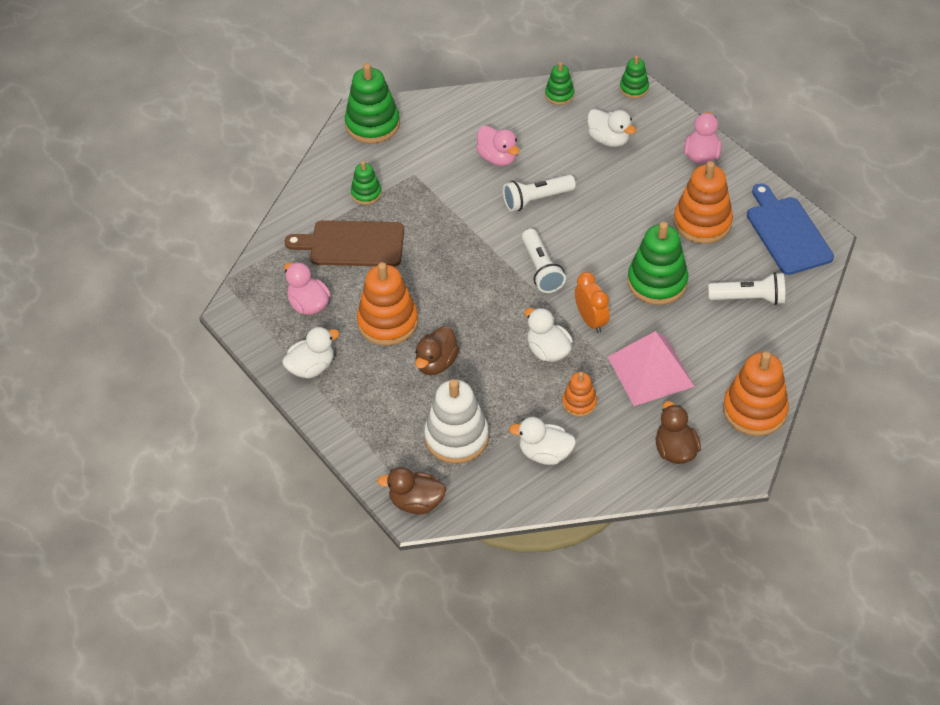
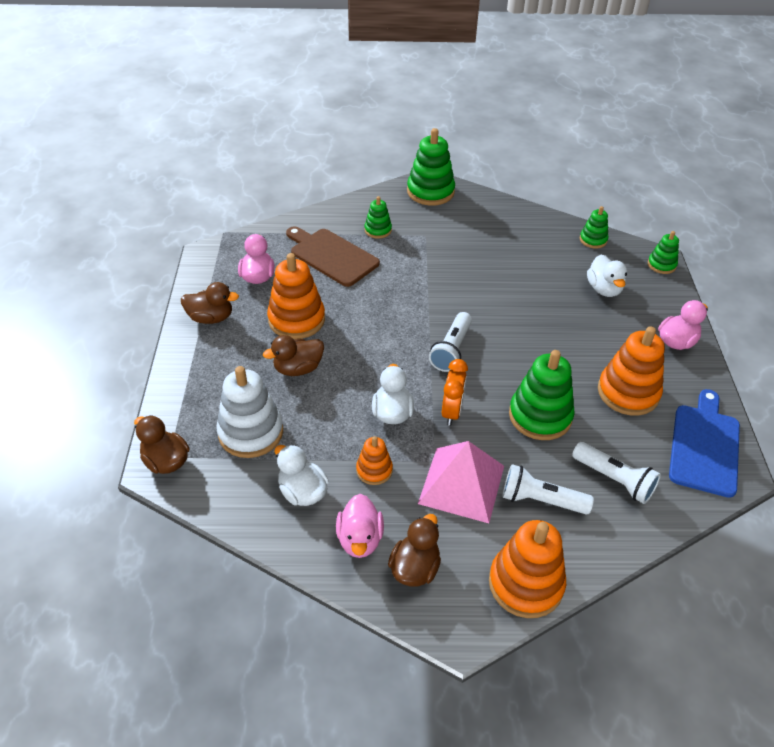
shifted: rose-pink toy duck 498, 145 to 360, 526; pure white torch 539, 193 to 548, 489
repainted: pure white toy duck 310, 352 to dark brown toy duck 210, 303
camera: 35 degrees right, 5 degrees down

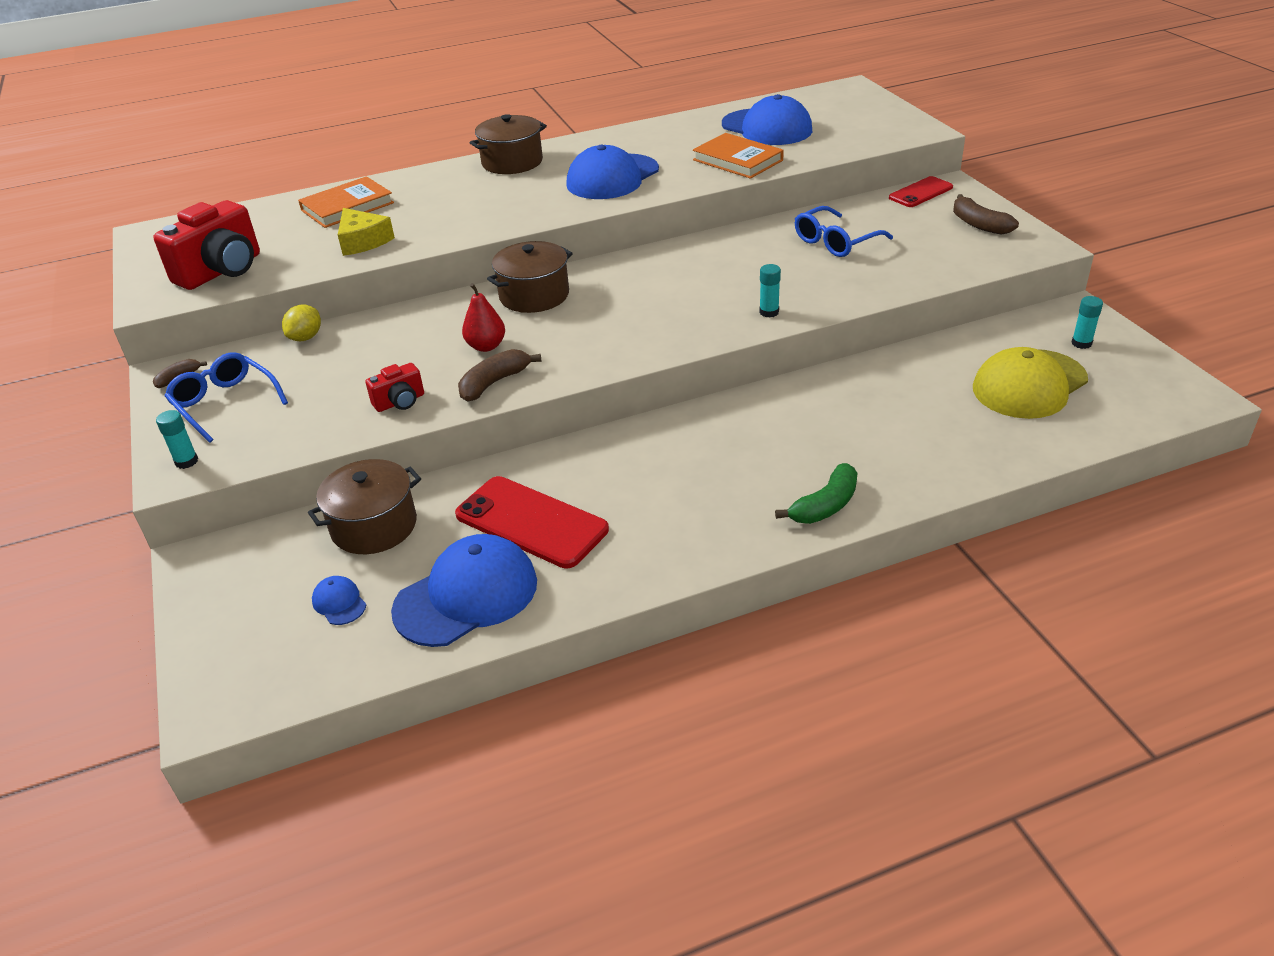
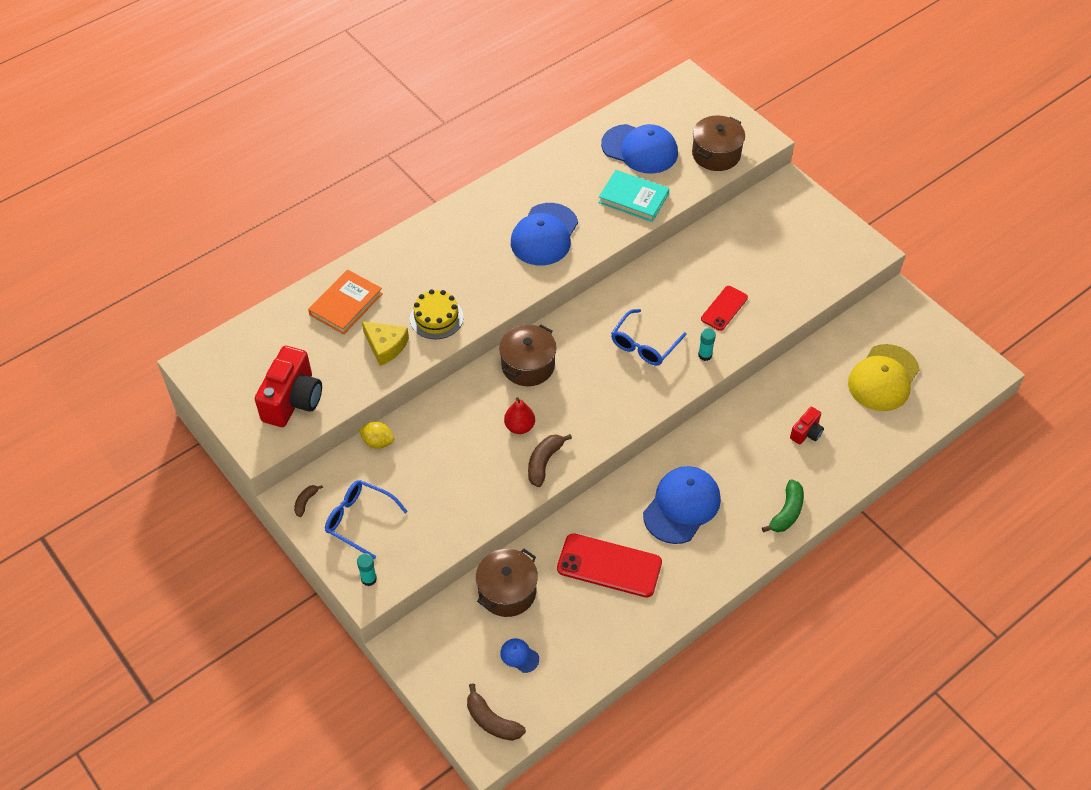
gone: turquoise glue 1087, 322
new: yellow layer cake 437, 314
shifted: dark brown banana fruit 986, 214 to 496, 712; blue spectacles 844, 231 to 649, 337; blue peaked cap 464, 590 to 682, 505; dark brown stockpot 508, 144 to 718, 143; red phone 921, 191 to 724, 308; red compact camera 394, 387 to 807, 425
repainted: orange-coloured hardback 738, 156 to turquoise hardback 633, 196
rotated: yellow toy lemon 301, 323 = 376, 435 75 degrees counterclockwise
camera: 20 degrees left, 15 degrees up

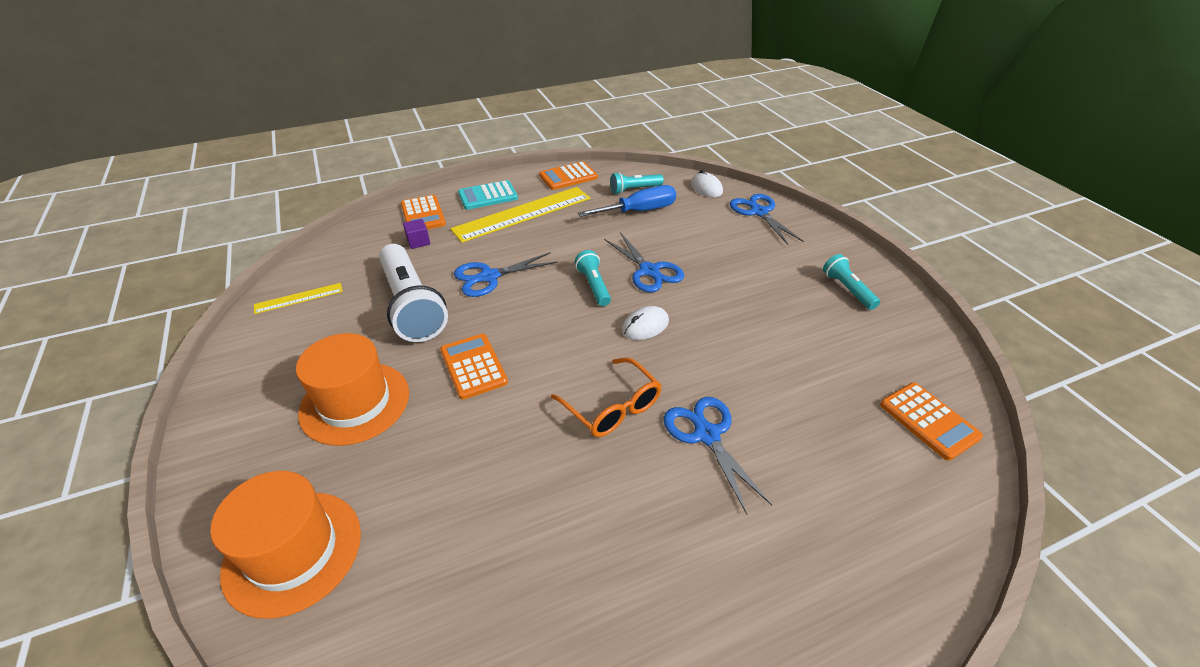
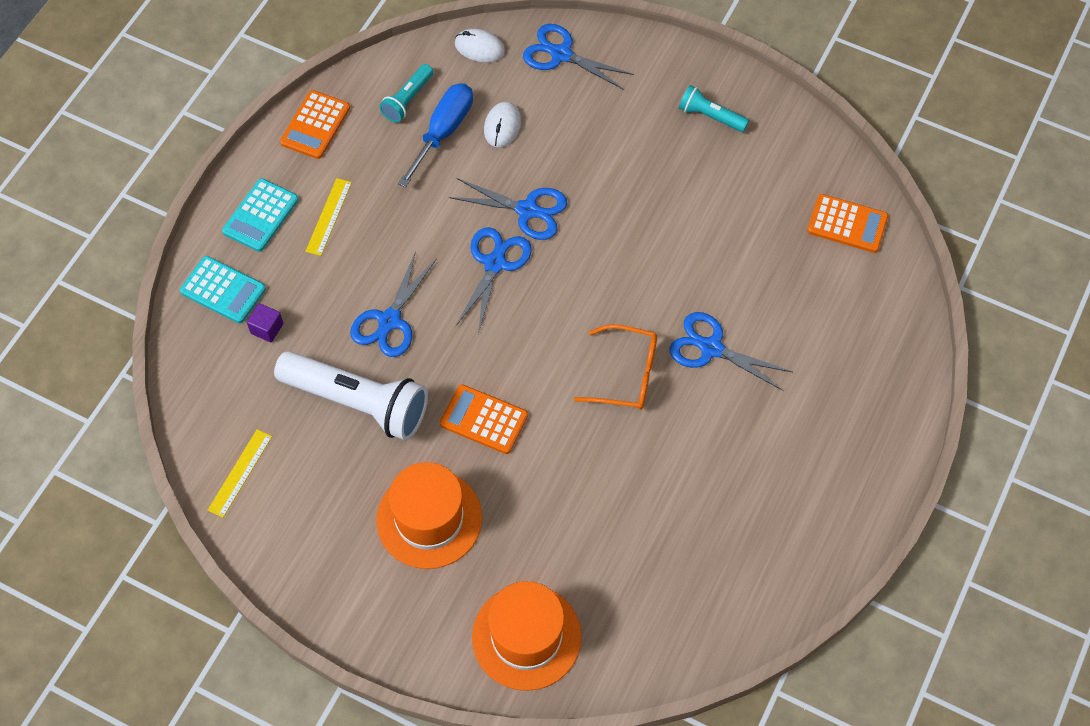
shifted: pure white PC mouse 645, 323 to 502, 124
swapped: turquoise torch 593, 278 to blue scissors 494, 280
repainted: orange-coloured pocket calculator 423, 212 to turquoise pocket calculator 223, 289
scaled: yellow measuring stick 520, 215 = 328, 217 x0.48
camera: 40 degrees left, 20 degrees up

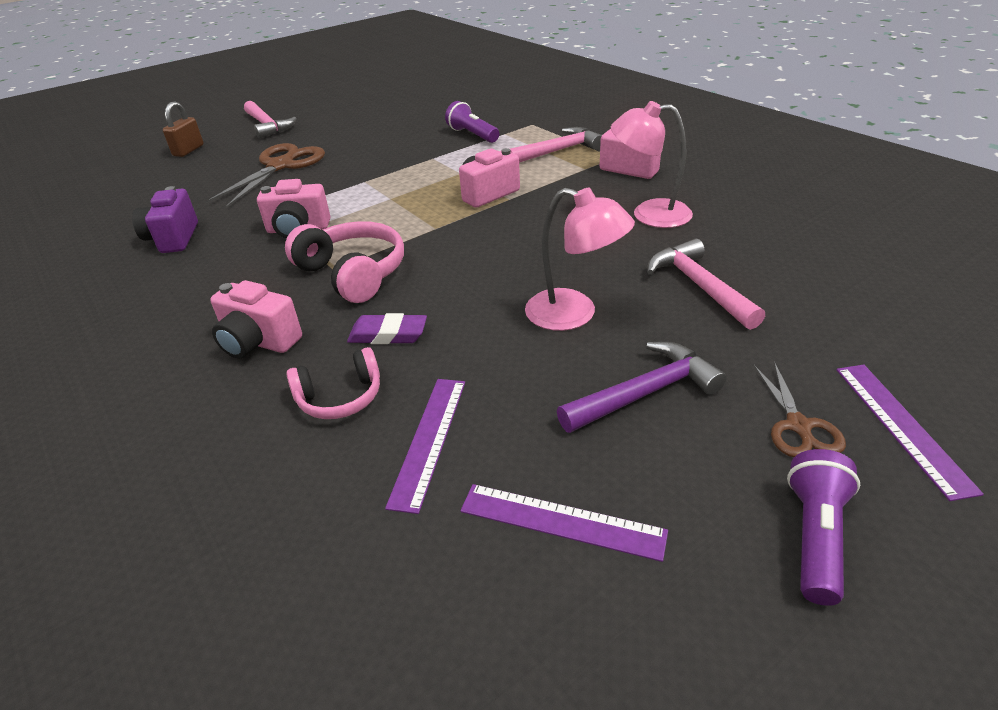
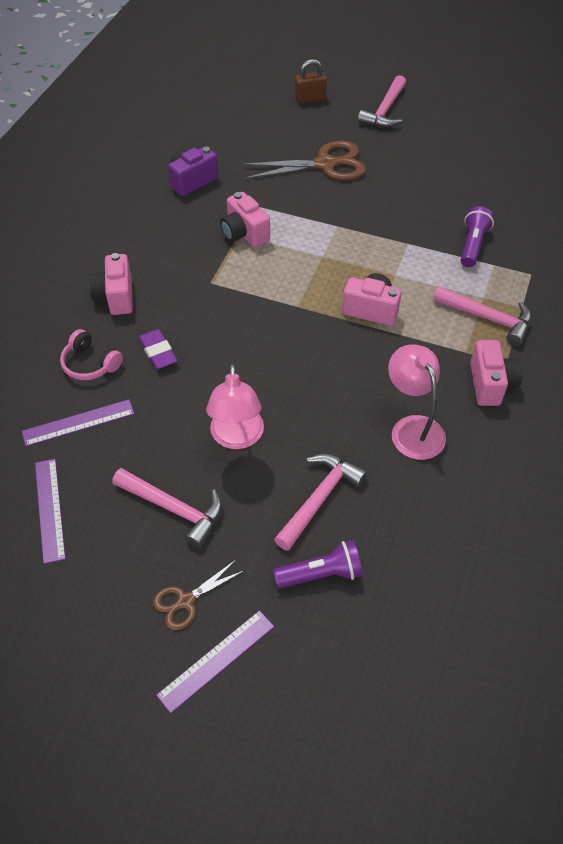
gone: rose-pink headphones 344, 262
shifted: royal purple torch 823, 527 to 318, 564
repainted: royal purple hammer 642, 387 to rose-pink hammer 167, 508
camera: 55 degrees right, 15 degrees up

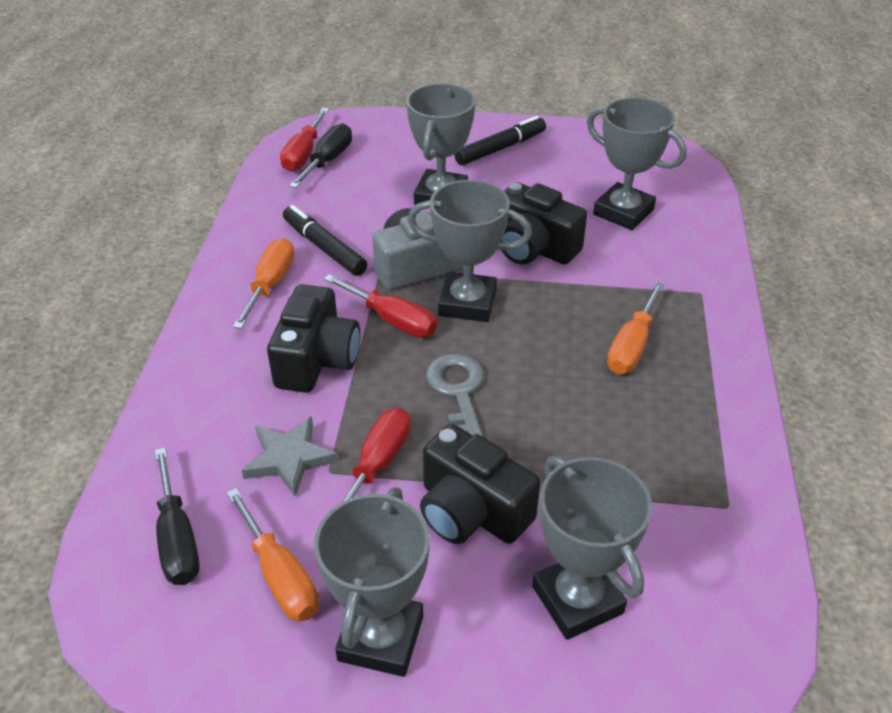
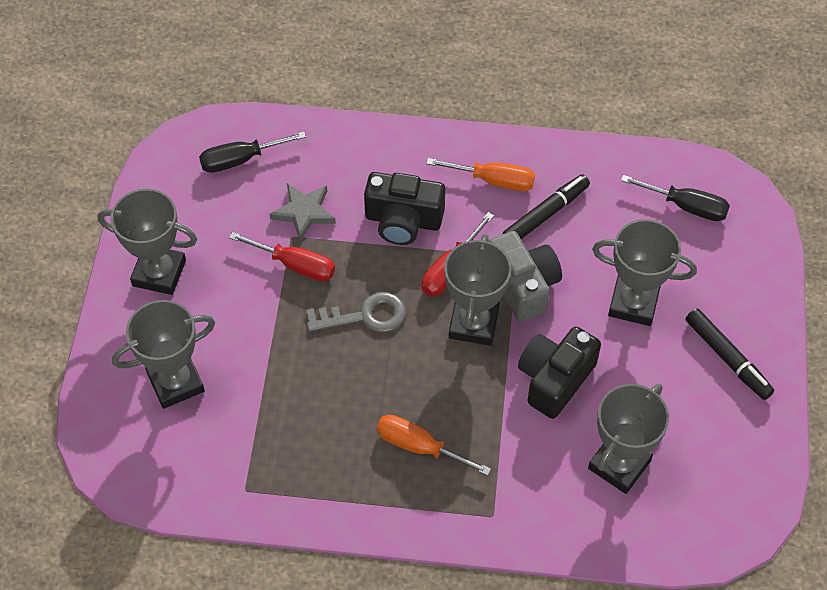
gone: orange-coloured hand screwdriver 272, 555; red hand screwdriver 304, 140; jet-black compact camera 480, 484
camera: 90 degrees right, 15 degrees up

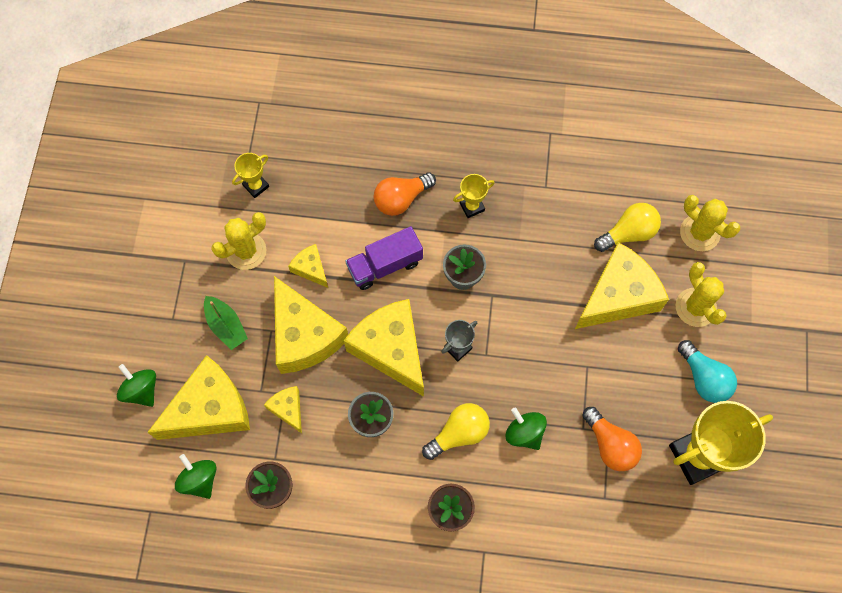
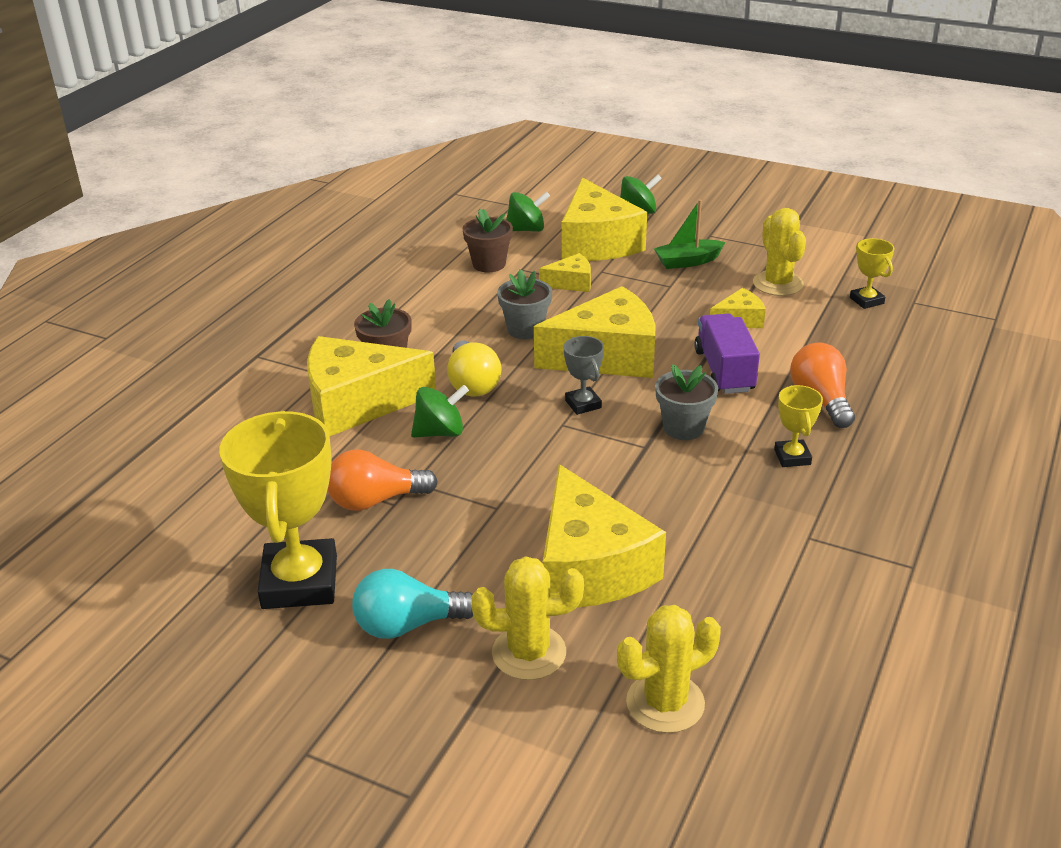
gone: yellow light bulb 627, 227
shifted: yellow piece of cheese 311, 325 to 371, 386
camera: 110 degrees right, 35 degrees down

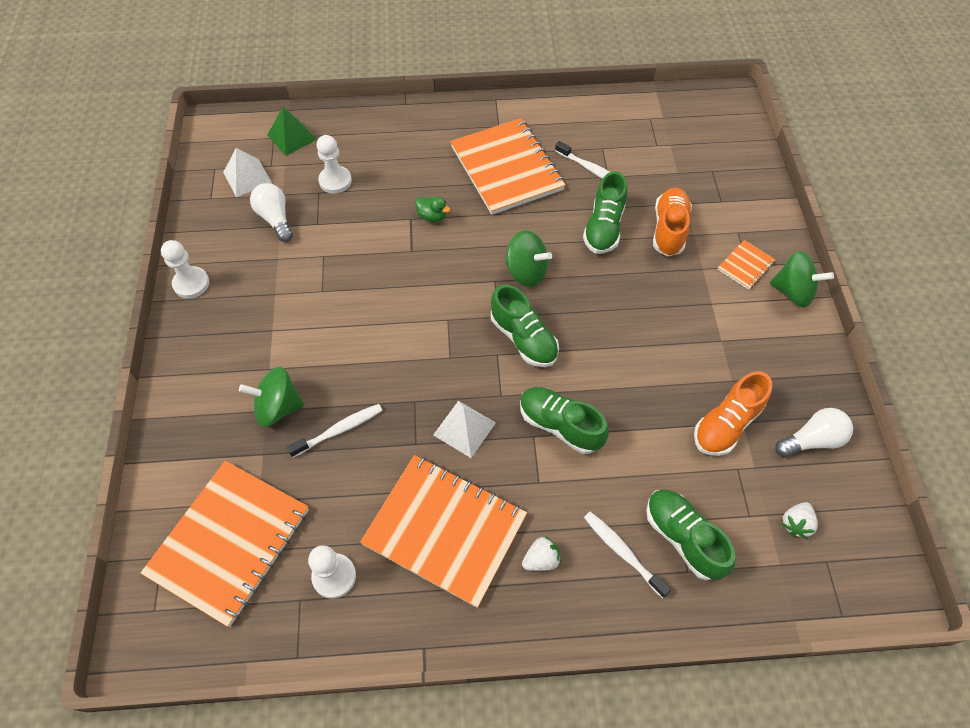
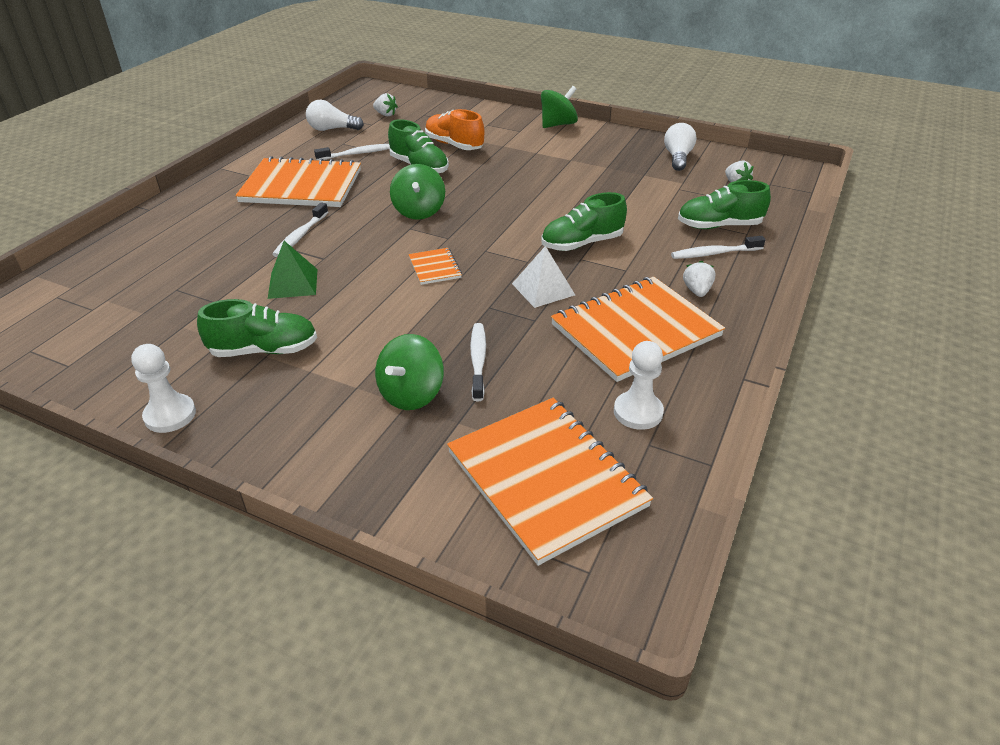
gone: pure white pyramid shape 247, 172; pure white pawn 334, 164; orange-coloured sneaker 733, 413
new: pure white toy strawberry 385, 104
shifted: green sneaker 525, 326 to 257, 328; green pyramid shape 292, 131 to 293, 270; pure white light bulb 271, 212 to 335, 115; orange-coloured notebook 746, 265 to 435, 266
swapped: green toy duck 433, 209 to pure white toothbrush 300, 229
rotated: green whirligig 528, 259 = 417, 192 120 degrees clockwise
camera: 60 degrees left, 20 degrees down

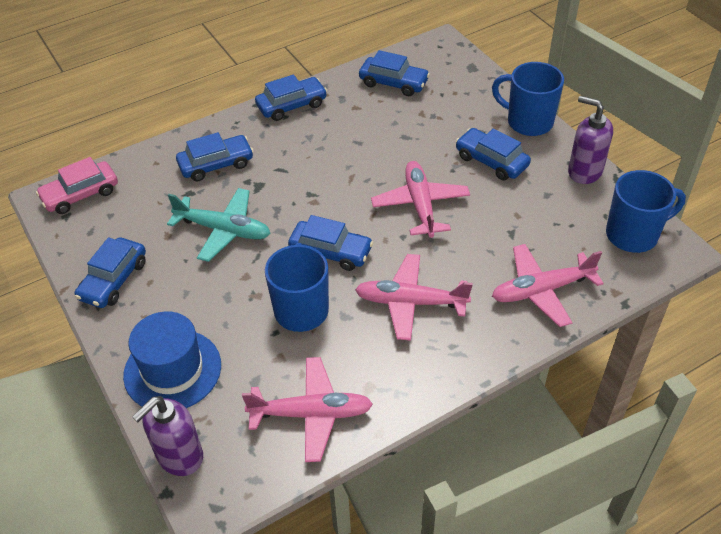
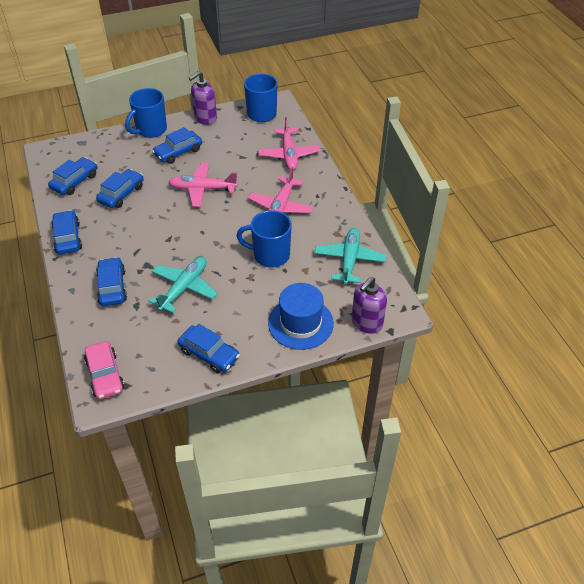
shifted: blue toy car 330, 243 to 120, 188
repainted: rose-pink aeroplane 307, 409 to turquoise aeroplane 350, 256
rotated: royal purple pump bottle 167, 436 = 369, 305 75 degrees clockwise
camera: 80 degrees left, 0 degrees up

